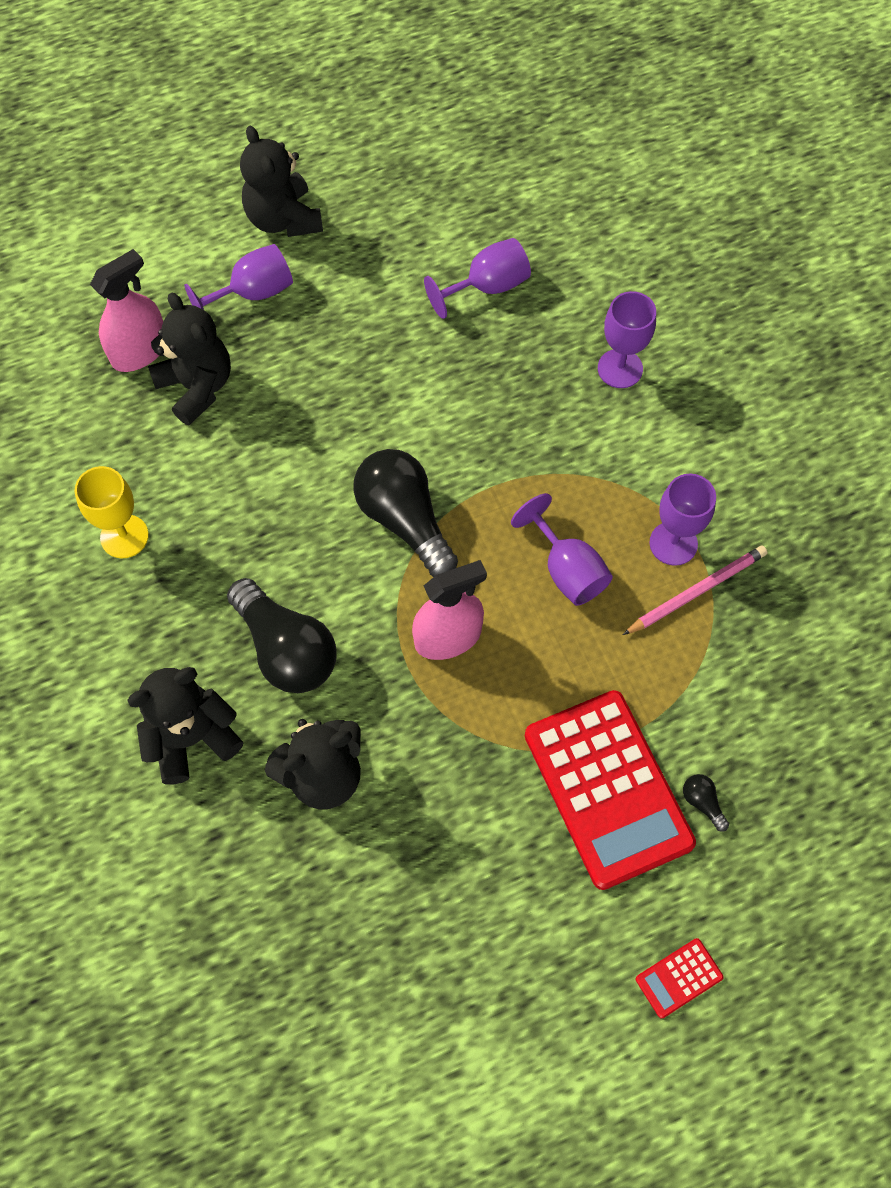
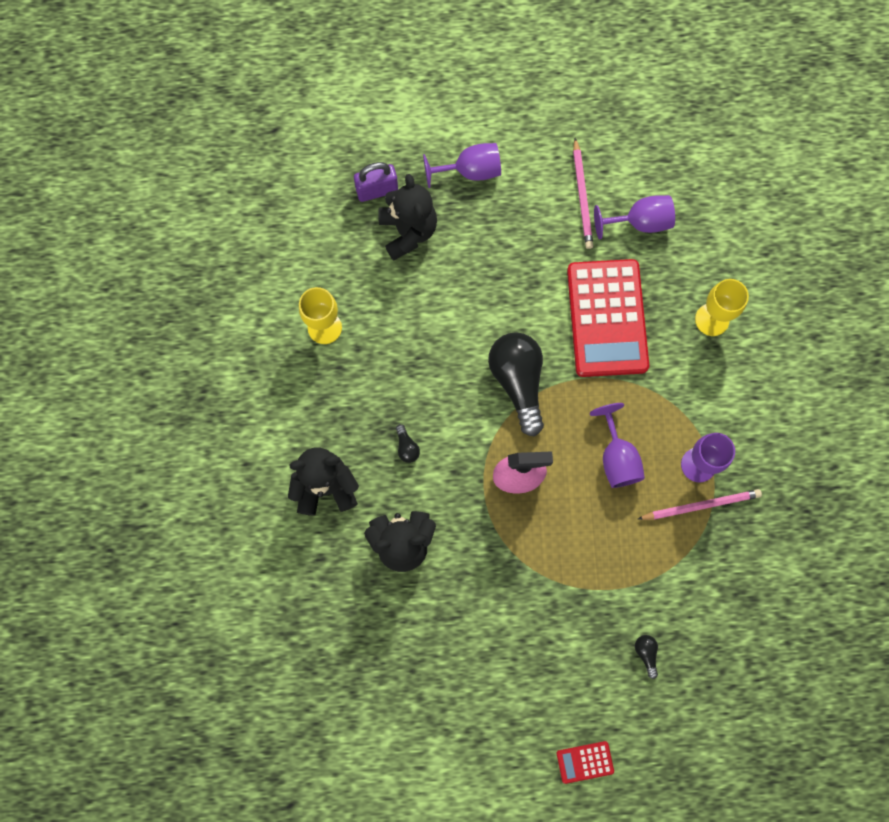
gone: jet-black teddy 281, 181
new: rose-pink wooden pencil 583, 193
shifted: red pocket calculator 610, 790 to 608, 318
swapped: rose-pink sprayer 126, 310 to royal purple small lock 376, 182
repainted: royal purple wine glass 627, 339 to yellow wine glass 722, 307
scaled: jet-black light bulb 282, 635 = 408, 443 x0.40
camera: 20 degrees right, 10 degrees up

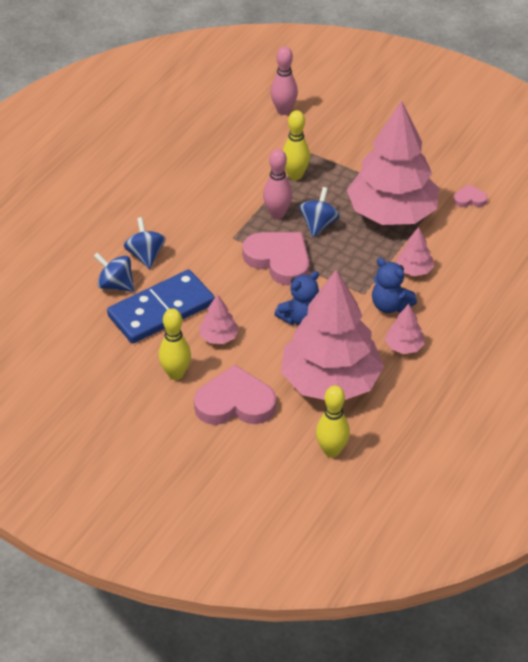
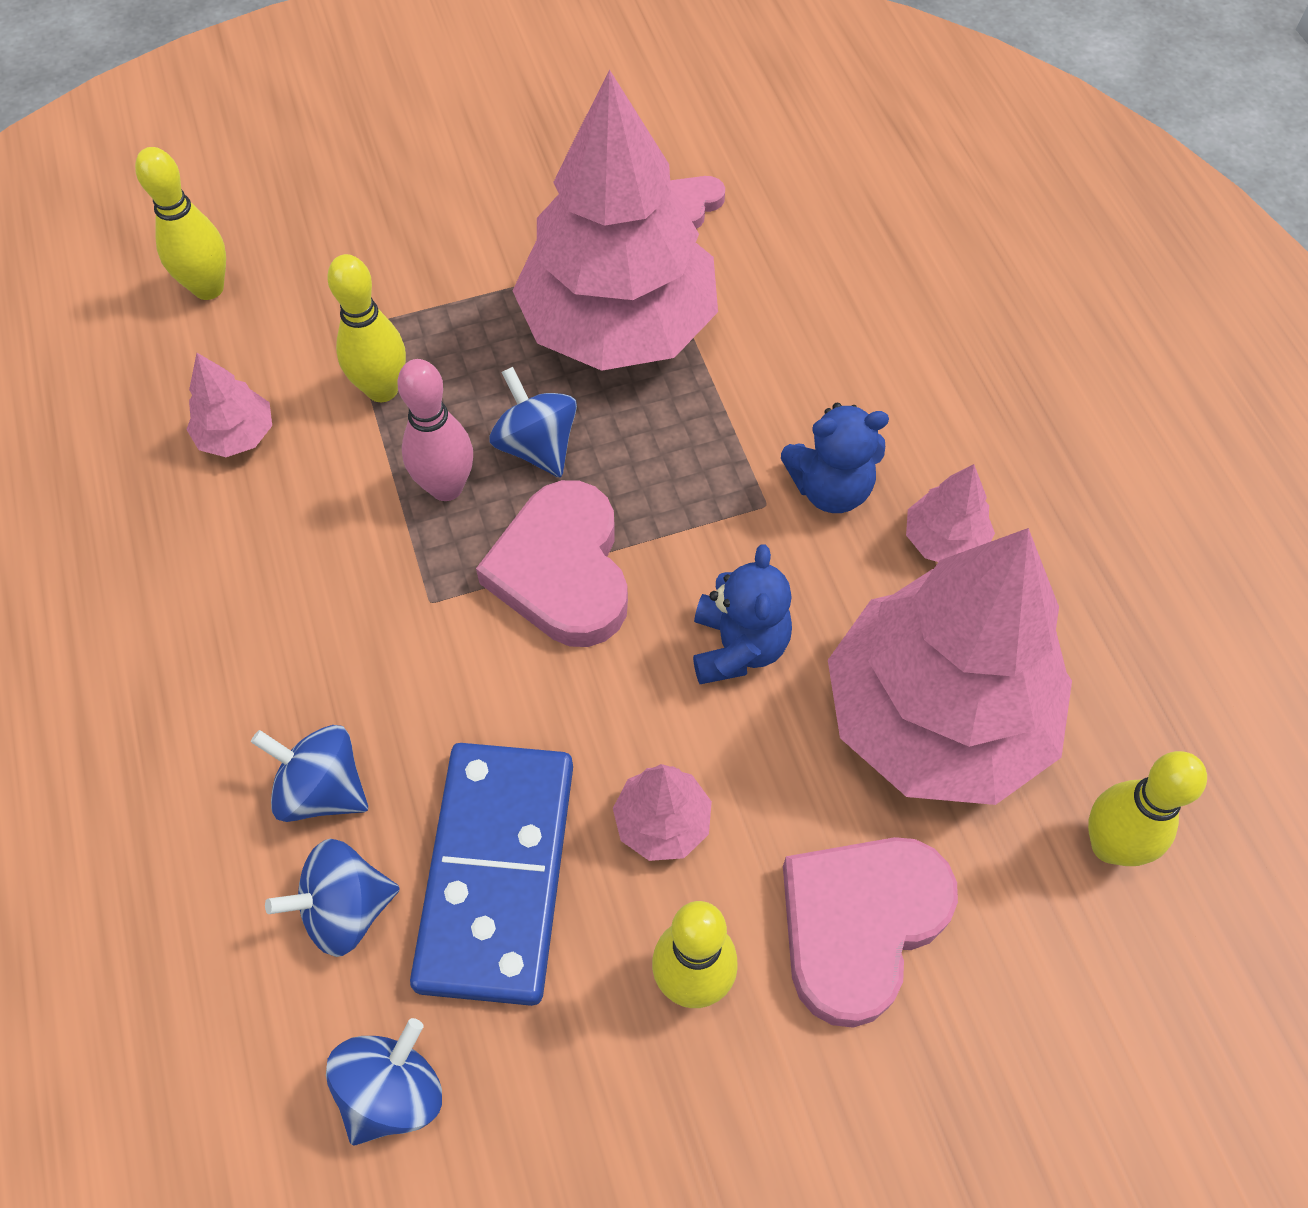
new: blue whirligig 384, 1081
shifted: rose-pink tree 415, 251 to 229, 405
repainted: rose-pink skittle 284, 80 to yellow skittle 180, 223
rotated: rose-pink heart 275, 259 = 552, 563 90 degrees counterclockwise
camera: 50 degrees left, 15 degrees up

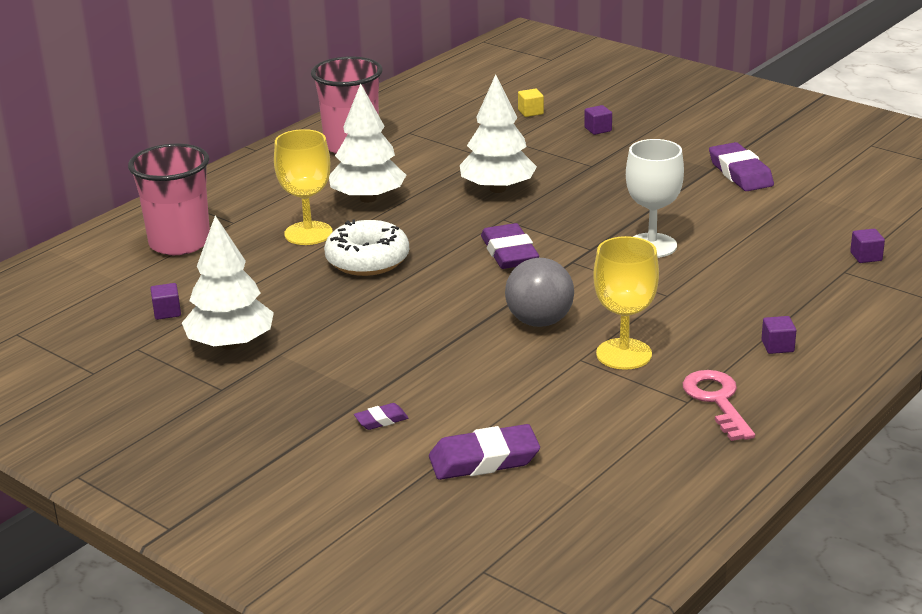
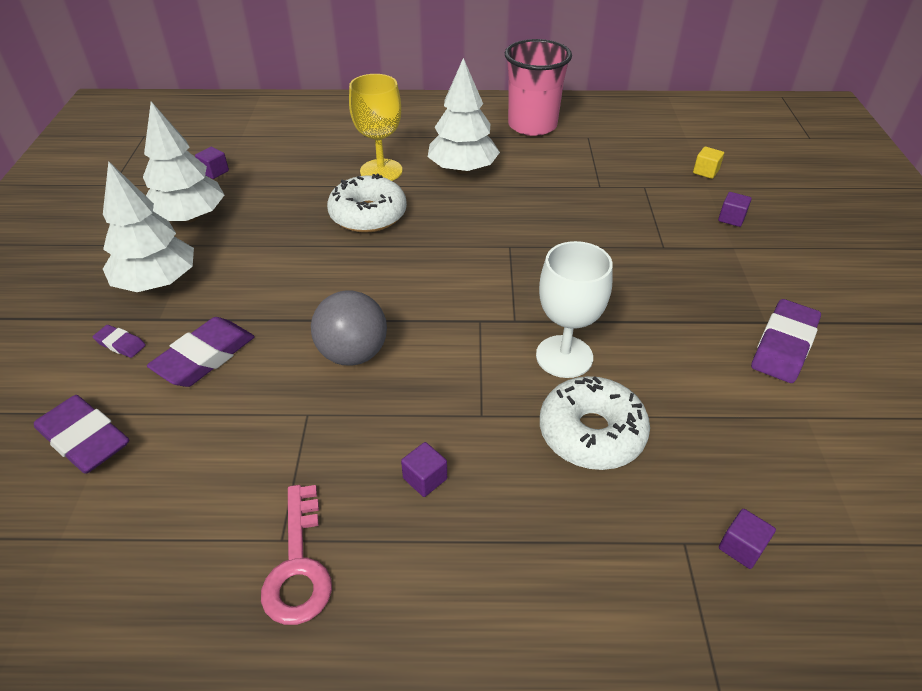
gone: rose-pink cup 169, 199; yellow wine glass 626, 303
new: pure white glazed donut 595, 423
shifted: pure white tree 498, 133 to 148, 226; royal purple pencil eraser 510, 246 to 201, 352; royal purple cube 778, 335 to 424, 469
rotated: rose-pink latchkey 719, 405 = 296, 555 135 degrees clockwise
camera: 50 degrees right, 15 degrees up

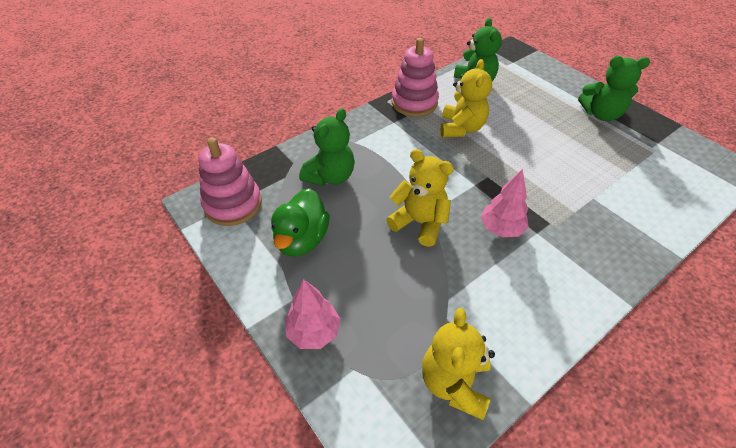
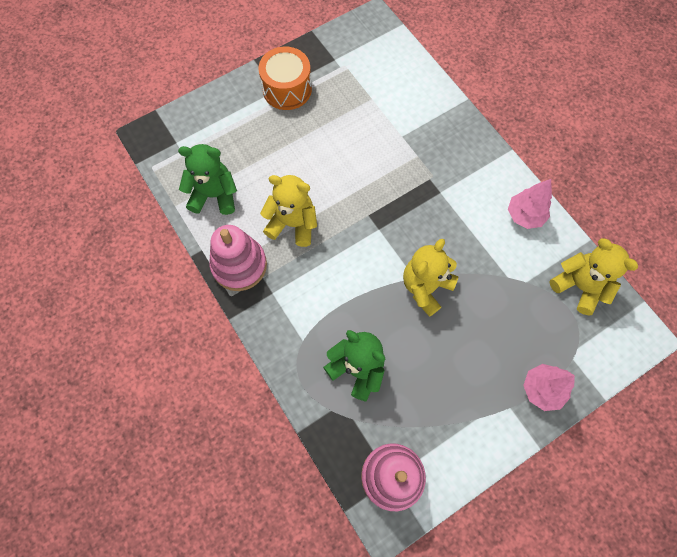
gone: green toy duck 300, 222
shifted: rose-pink tree 505, 203 to 530, 204
swapped: green teddy 614, 88 to orange-coloured toy drum 285, 78
rotated: yellow teddy 458, 364 = 593, 276 150 degrees counterclockwise
camera: 85 degrees left, 20 degrees up

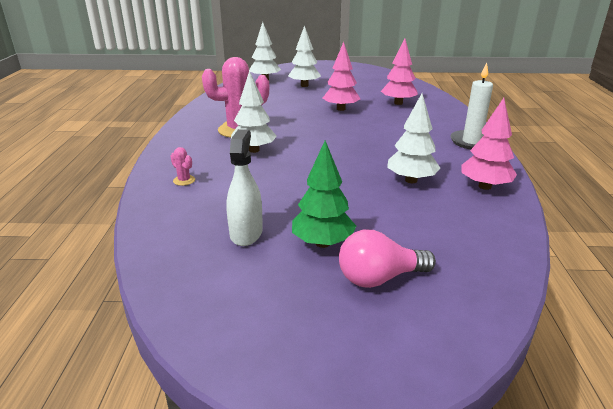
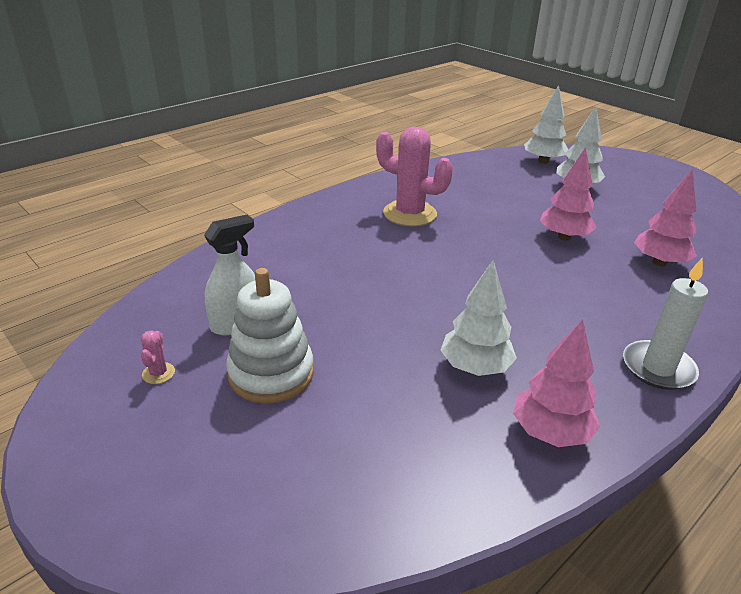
gone: pure white tree 254, 112; rose-pink light bulb 387, 259
shifted: rose-pink cactus 182, 166 to 158, 357
swapped: green tree 324, 194 to pure white ring stacker 270, 335
camera: 45 degrees right, 5 degrees up

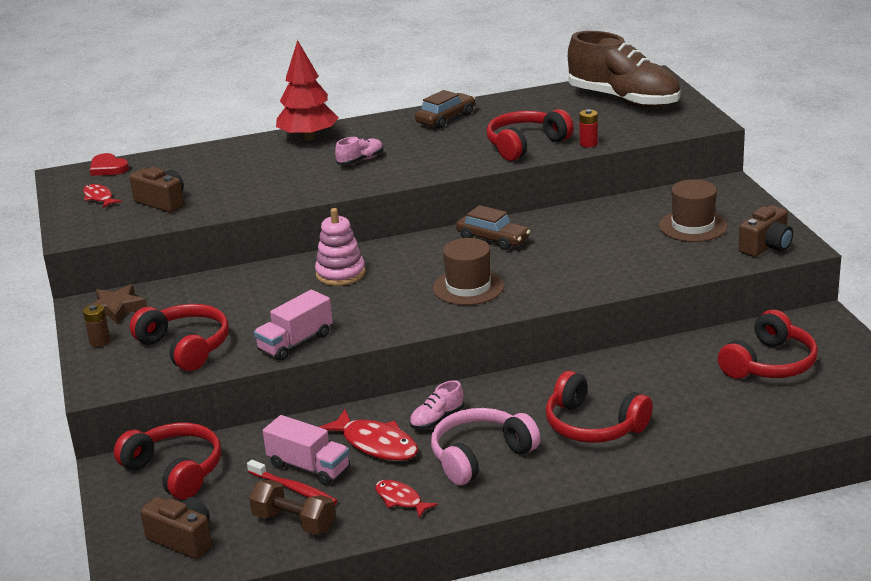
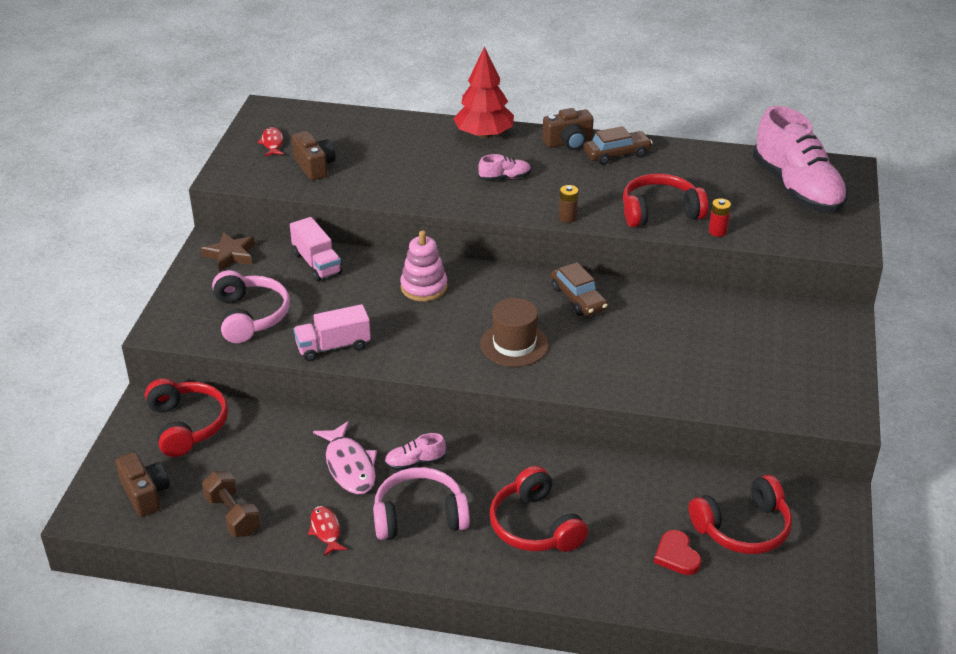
gone: red toothbrush 292, 482; dark brown top hat 693, 210
shifted: rose-pink lorry 306, 450 to 316, 249; dark brown compact camera 766, 231 to 568, 129; dark brown power cell 97, 325 to 568, 204; red heart 109, 164 to 678, 552
repainted: red headphones 179, 337 to rose-pink headphones 251, 306; red fish figure 368, 435 to rose-pink fish figure 345, 457; dark brown sneaker 624, 69 to rose-pink sneaker 800, 159
camera: 25 degrees right, 10 degrees up

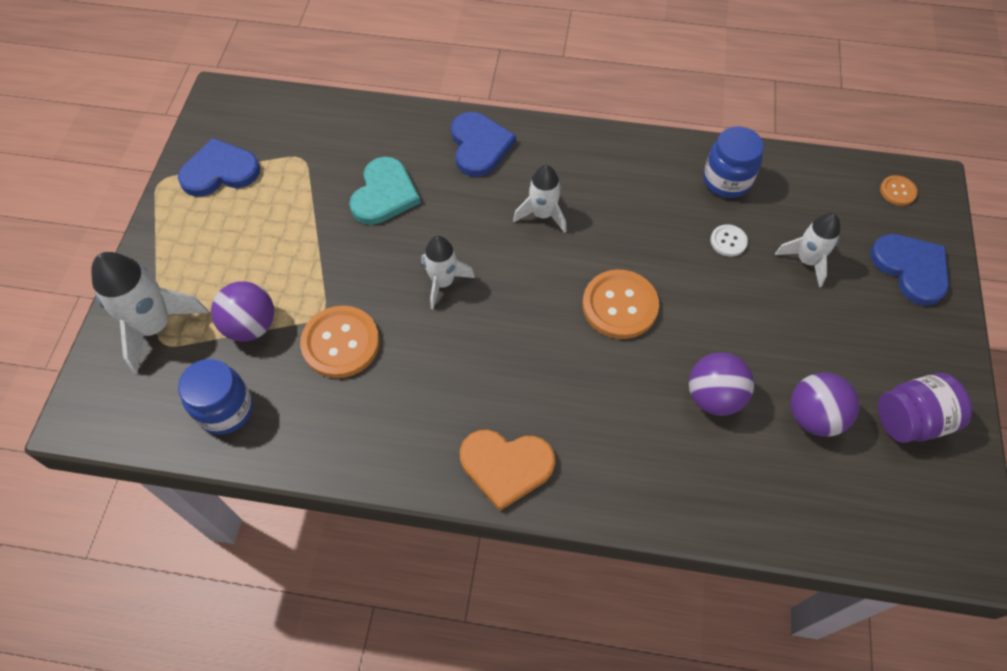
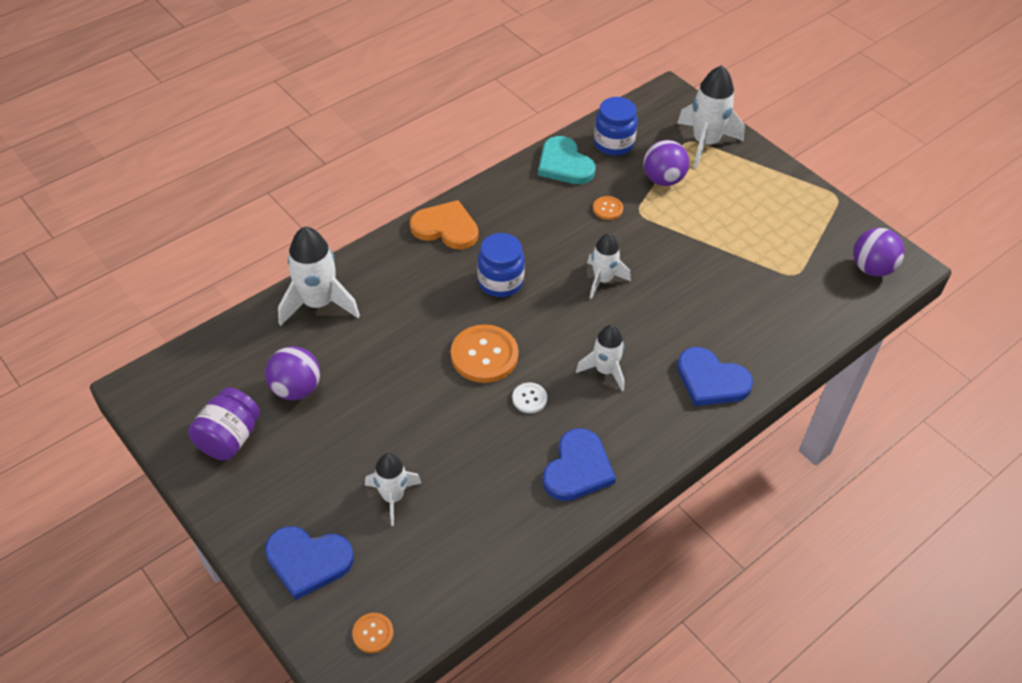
new: pure white rocket 319, 276
shifted: blue jar 733, 162 to 501, 265; pure white sewing button 729, 240 to 529, 398; turquoise heart 384, 191 to 566, 160; blue heart 219, 167 to 579, 464; royal purple ball 721, 384 to 879, 252
rotated: orange-coloured heart 507, 470 = 444, 225 60 degrees clockwise
scaled: orange-coloured sewing button 340, 342 = 608, 208 x0.50
camera: 130 degrees right, 10 degrees down

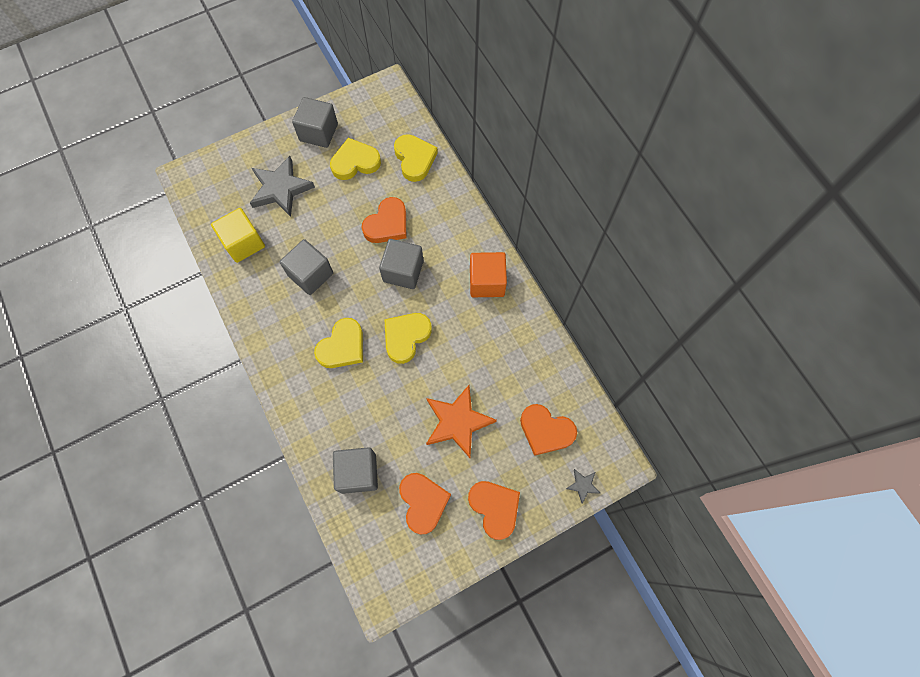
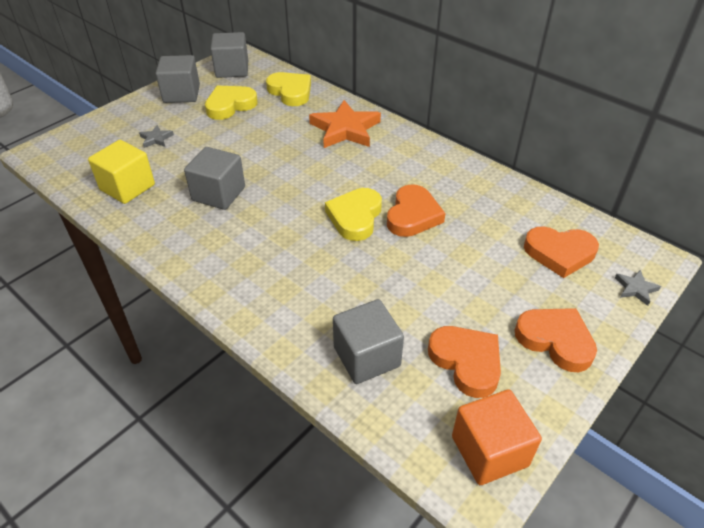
gone: yellow heart 338, 343
shifted: gray cube 401, 264 to 229, 55; orange-coloured five-pointed star 461, 421 to 345, 124; orange-coloured heart 384, 220 to 416, 210; orange-coloured cube 488, 274 to 497, 437
scaled: gray five-pointed star 282, 186 = 156, 136 x0.45
camera: 20 degrees left, 25 degrees down

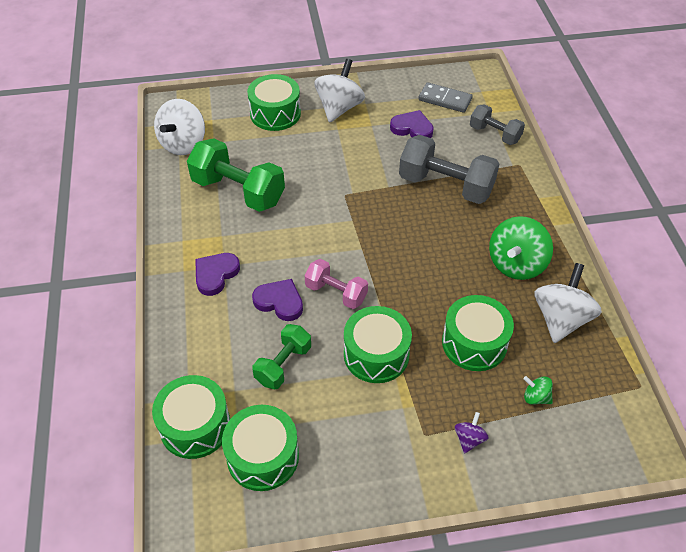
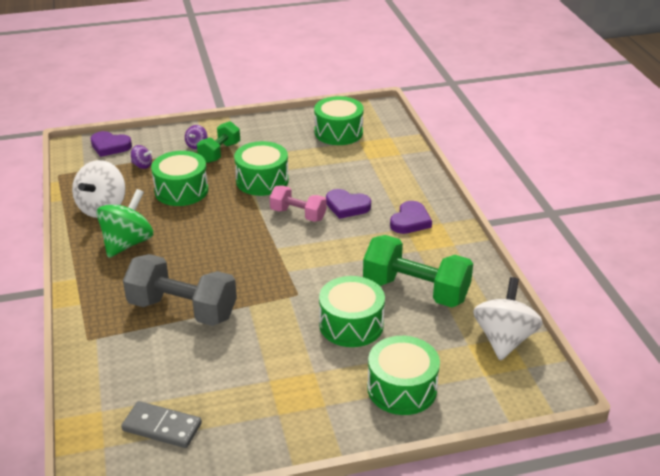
gone: pure white whirligig 339, 91; gray dumbbell 497, 124
shifted: royal purple heart 412, 124 to 111, 144; green dumbbell 281, 356 to 218, 142; green toy drum 191, 417 to 352, 311
repainted: green whirligig 538, 390 to royal purple whirligig 141, 157
camera: 175 degrees right, 15 degrees down

